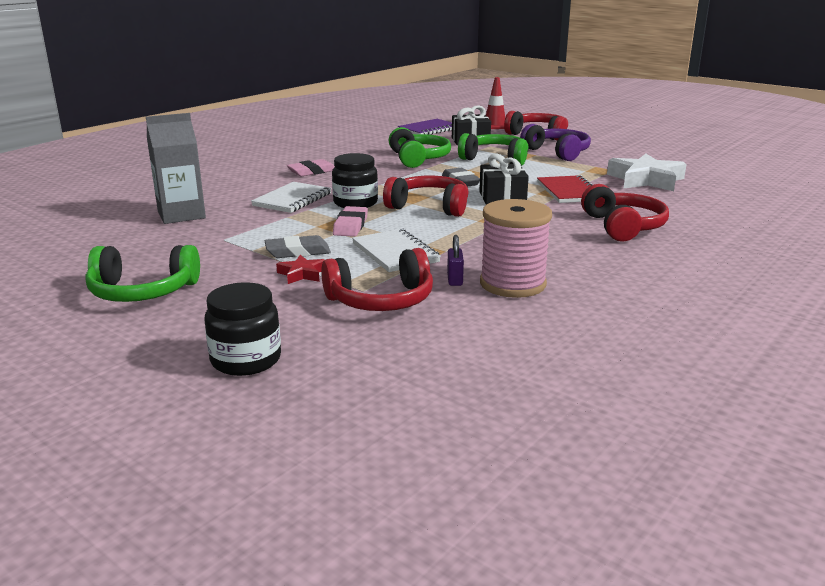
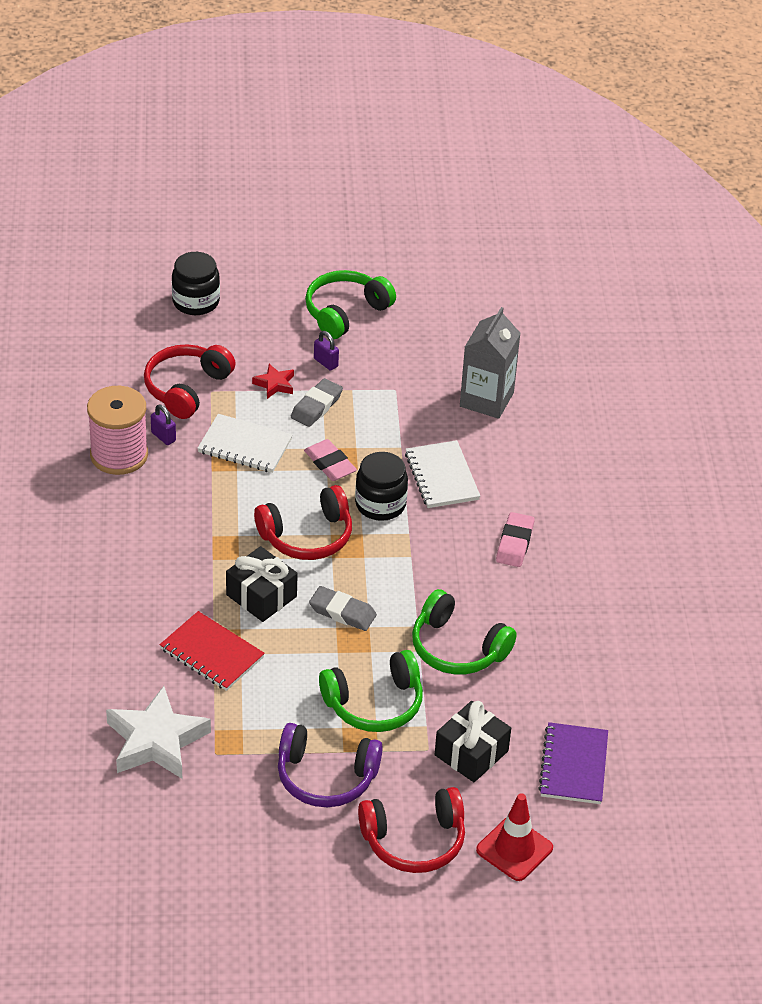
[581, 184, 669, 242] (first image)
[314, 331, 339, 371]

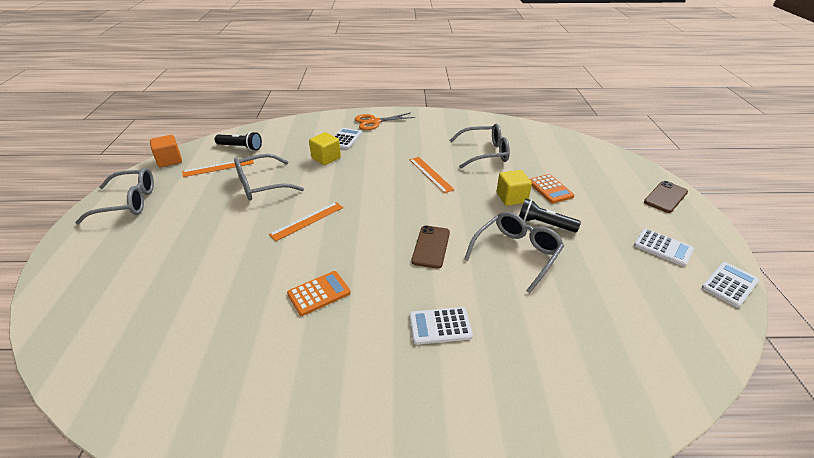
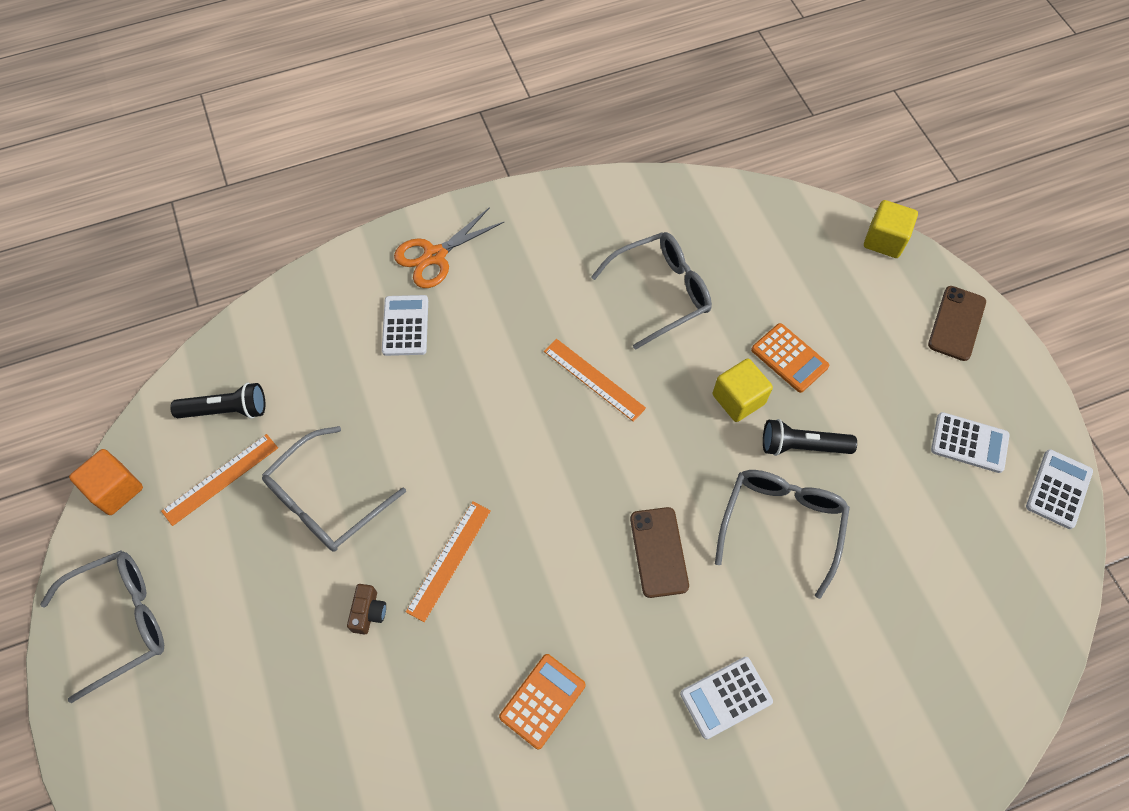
[347, 584, 386, 634]
[864, 200, 918, 258]

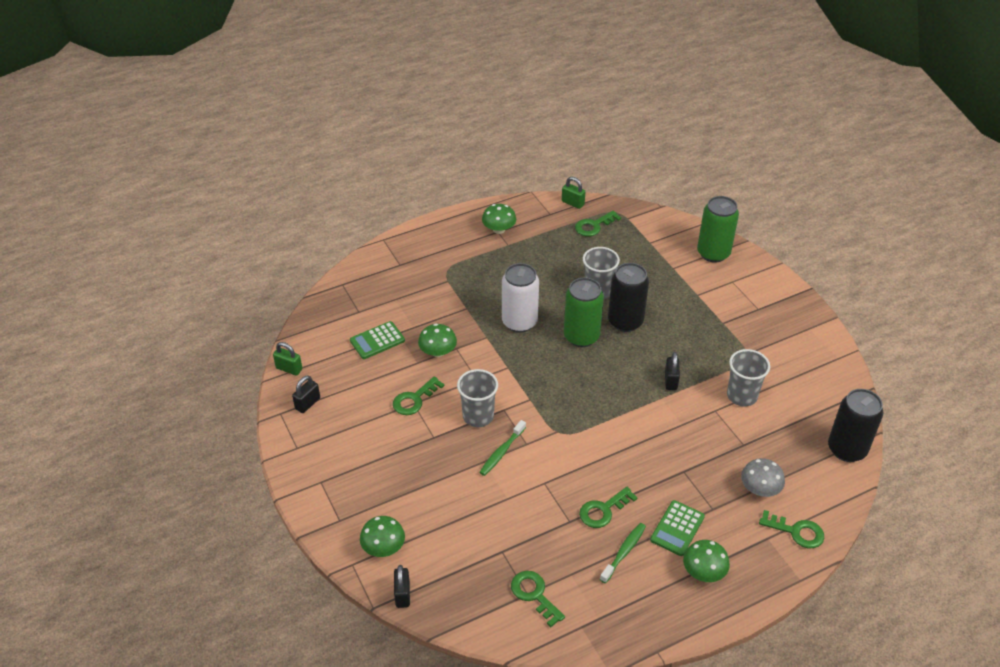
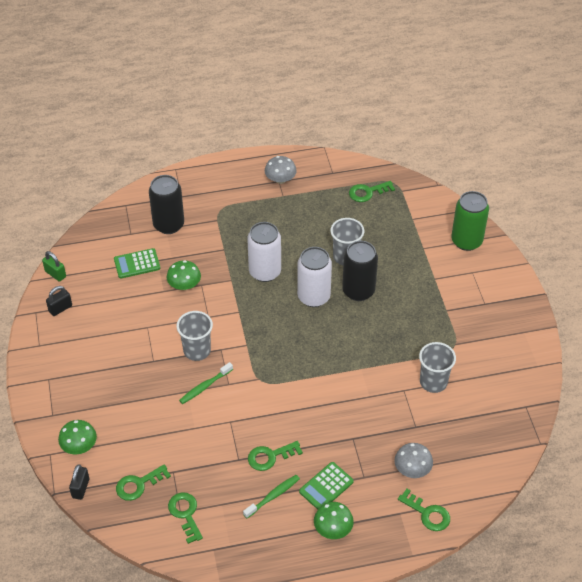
[562, 177, 585, 209] (first image)
[665, 352, 680, 390] (first image)
[116, 465, 171, 501]
[149, 175, 184, 234]
[265, 156, 297, 184]
[297, 247, 332, 307]

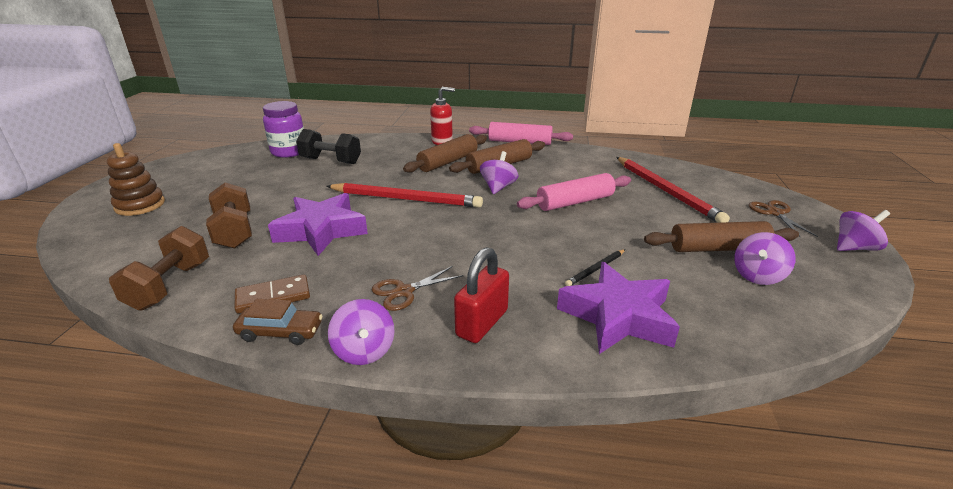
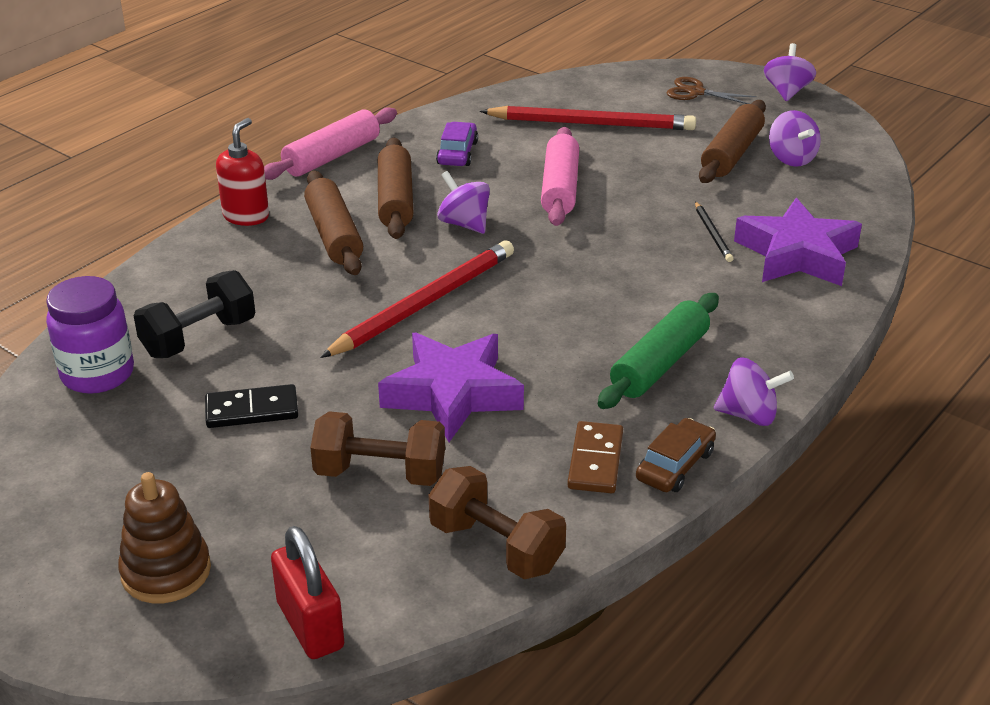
[205, 384, 298, 428]
[436, 122, 478, 166]
[271, 526, 344, 659]
[598, 293, 719, 409]

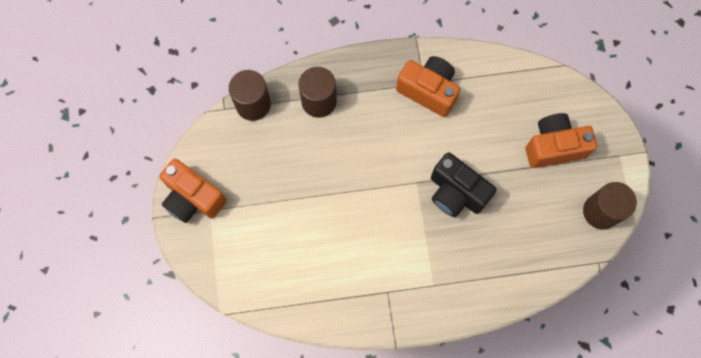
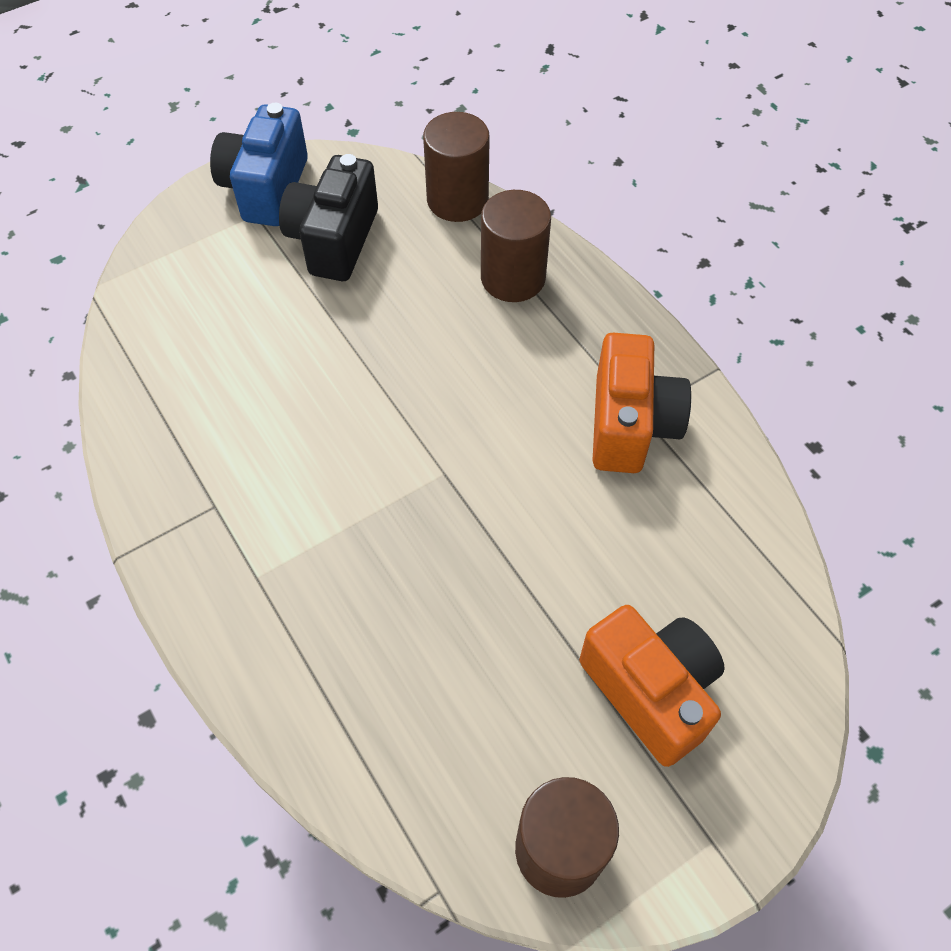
[279, 154, 378, 281]
[210, 103, 308, 226]

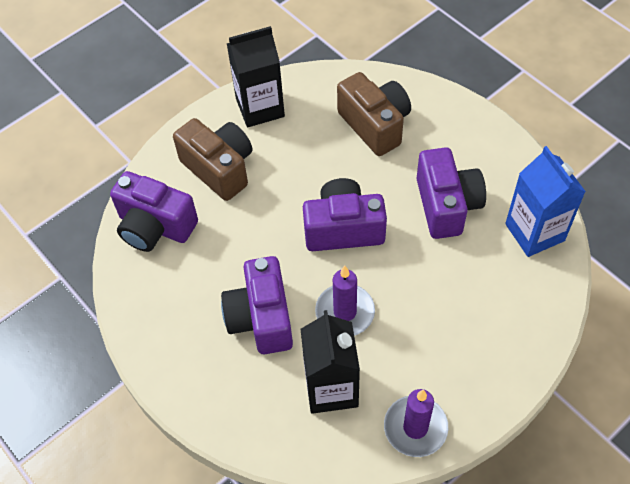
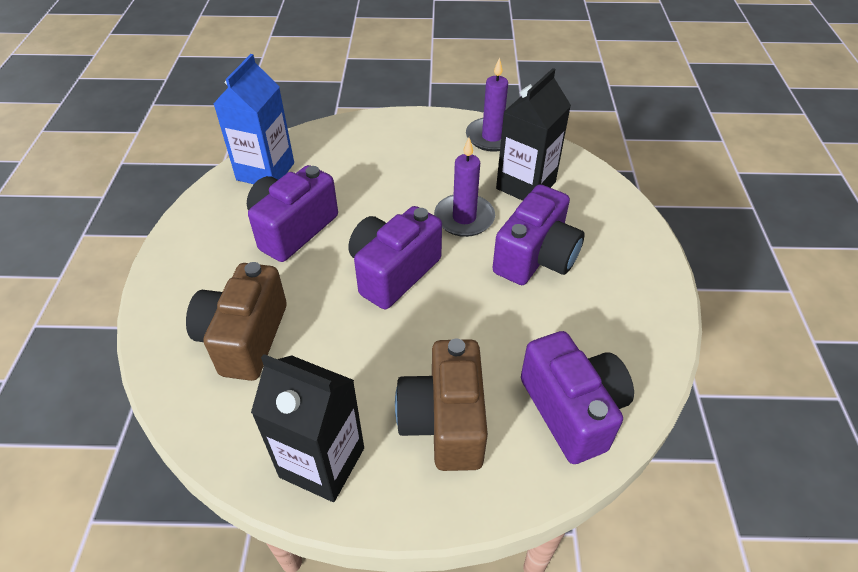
[348, 206, 442, 309]

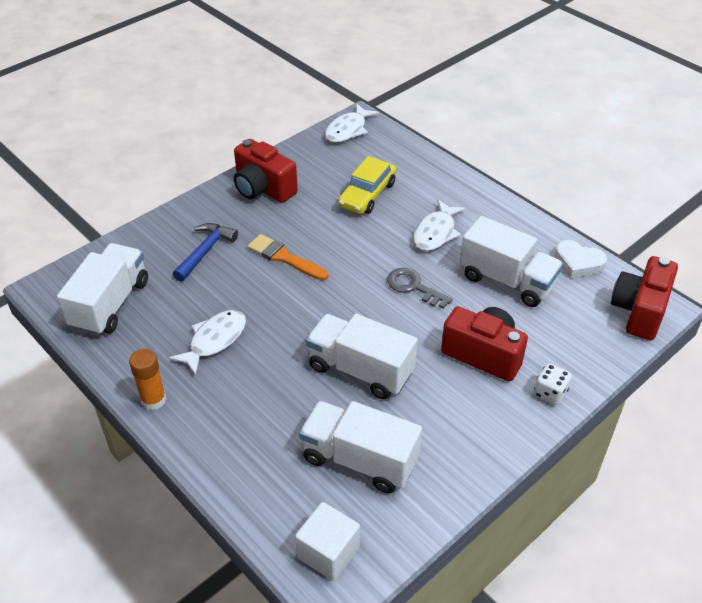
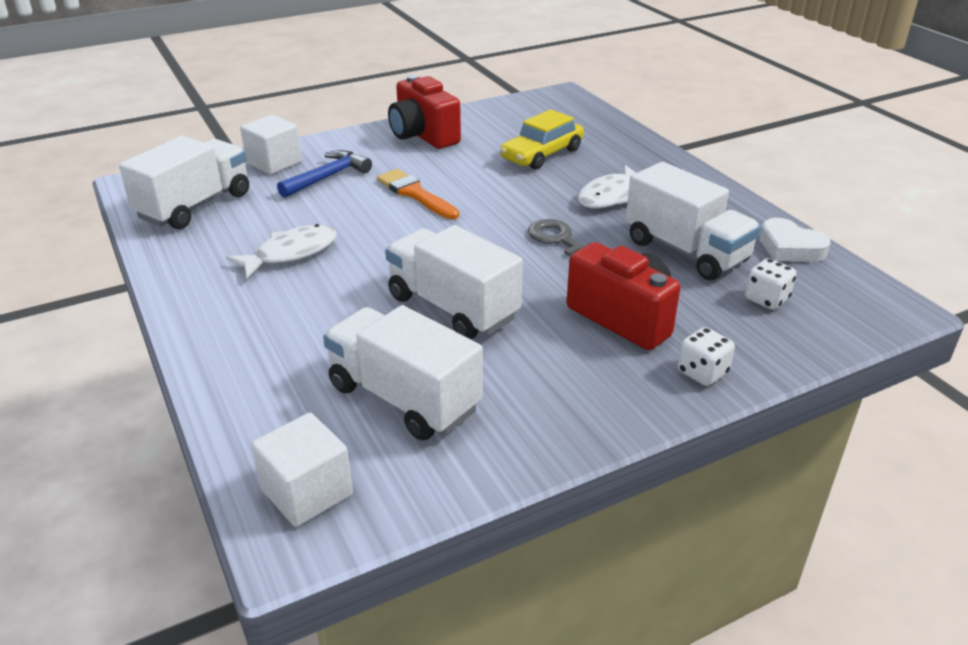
[129, 349, 166, 410] (first image)
[325, 104, 379, 143] (first image)
[611, 256, 678, 340] (first image)
[240, 115, 302, 175]
[745, 258, 796, 310]

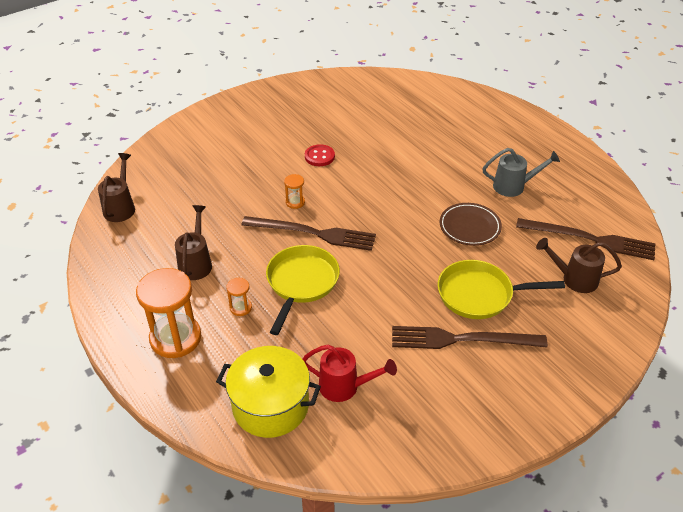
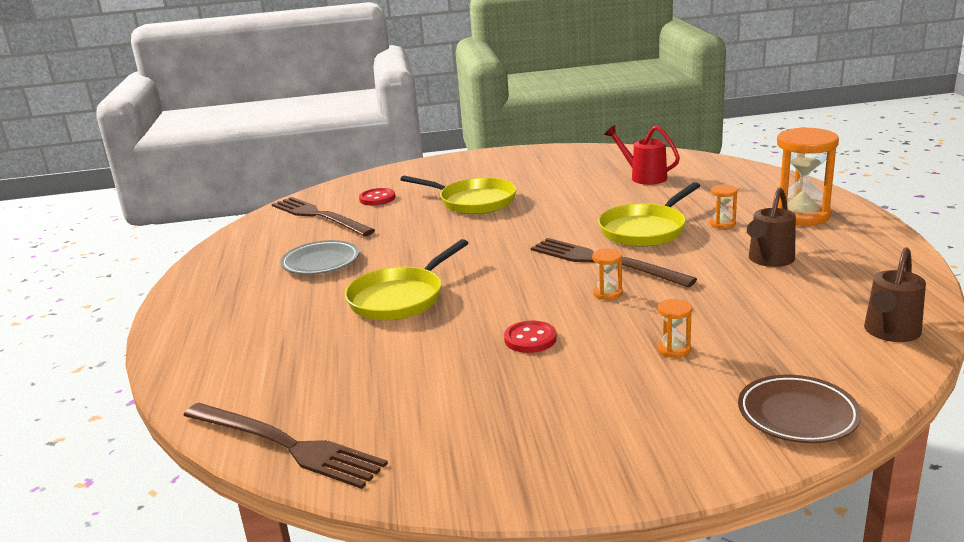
[216, 346, 321, 438] (first image)
[345, 239, 468, 321]
[657, 299, 692, 358]
[183, 403, 388, 489]
[738, 375, 862, 443]
[280, 240, 359, 275]
[359, 188, 395, 205]

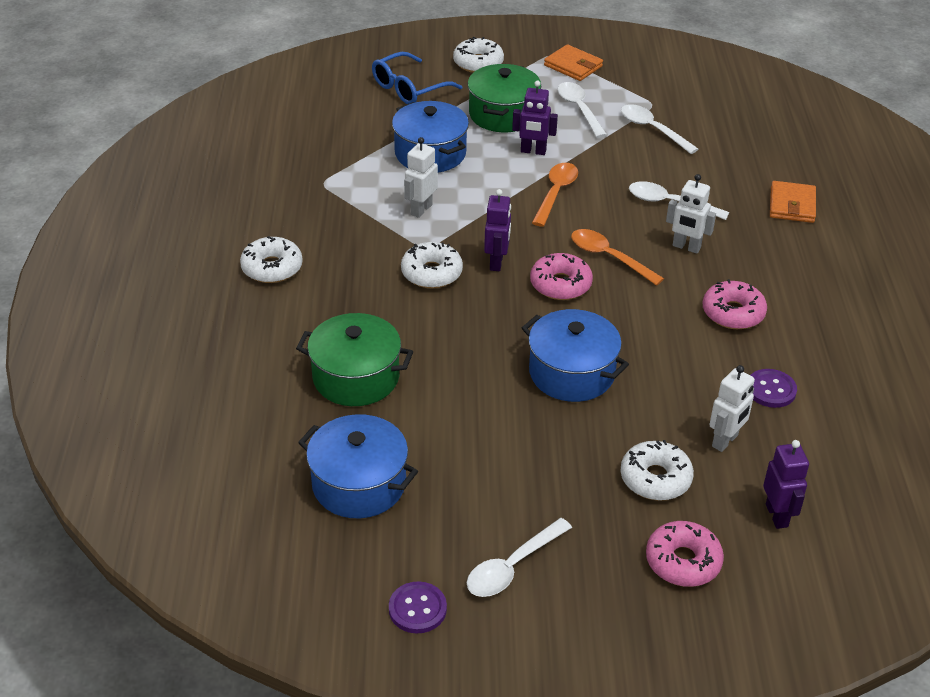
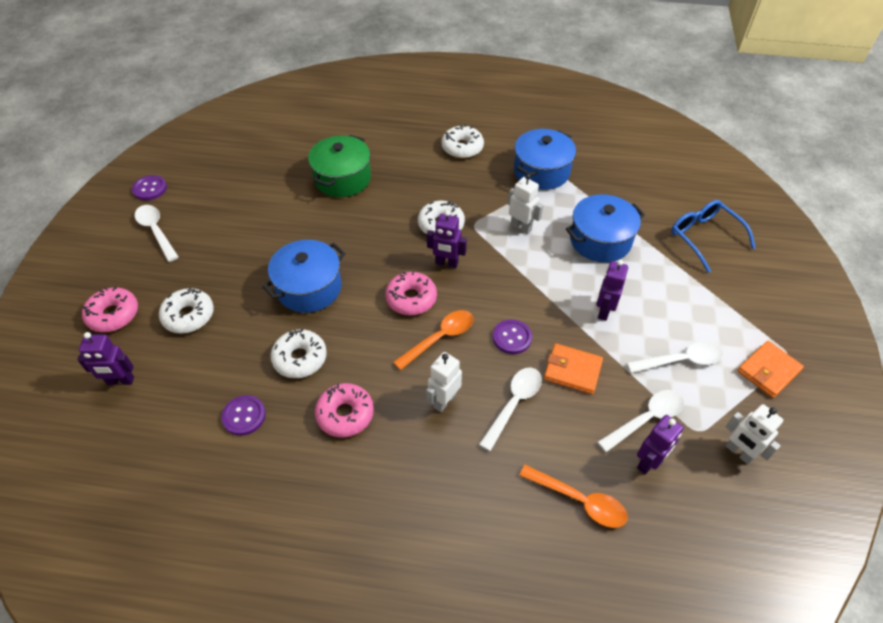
[467, 64, 541, 132] (first image)
[493, 319, 532, 354]
[637, 415, 684, 475]
[514, 129, 576, 190]
[270, 329, 327, 378]
[519, 465, 628, 528]
[725, 404, 783, 464]
[544, 343, 603, 394]

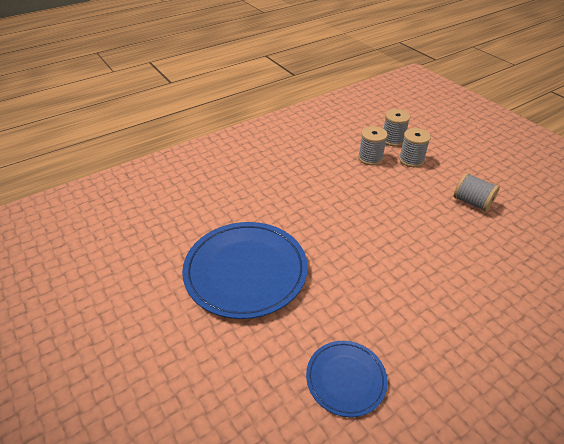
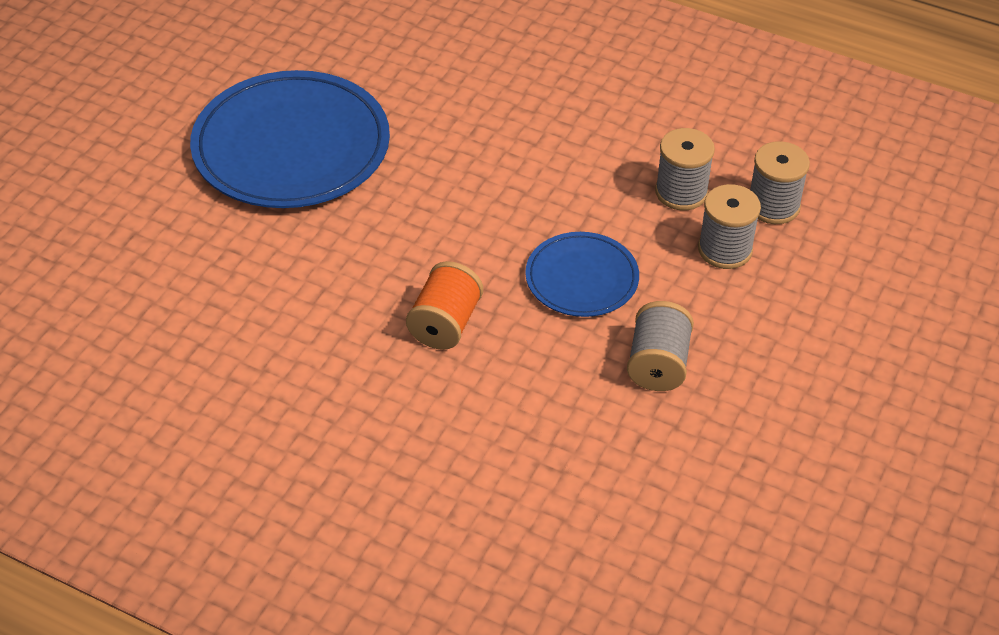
[406, 261, 483, 350]
[525, 232, 639, 317]

